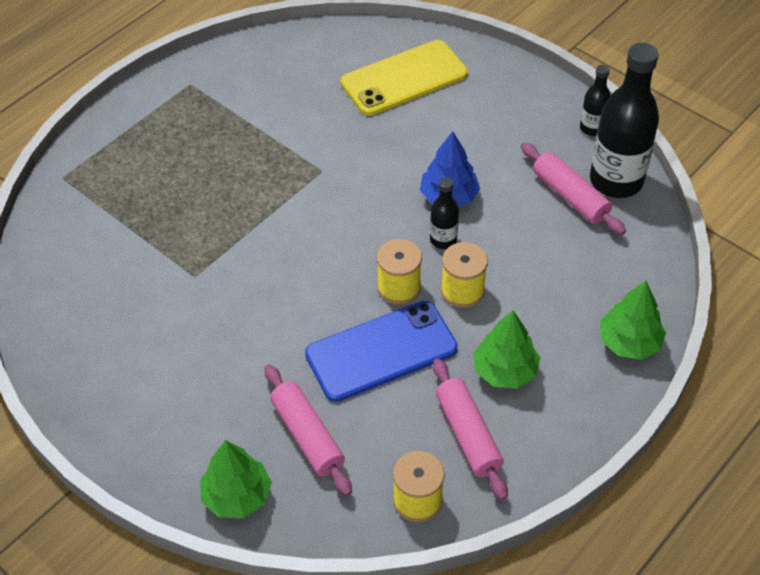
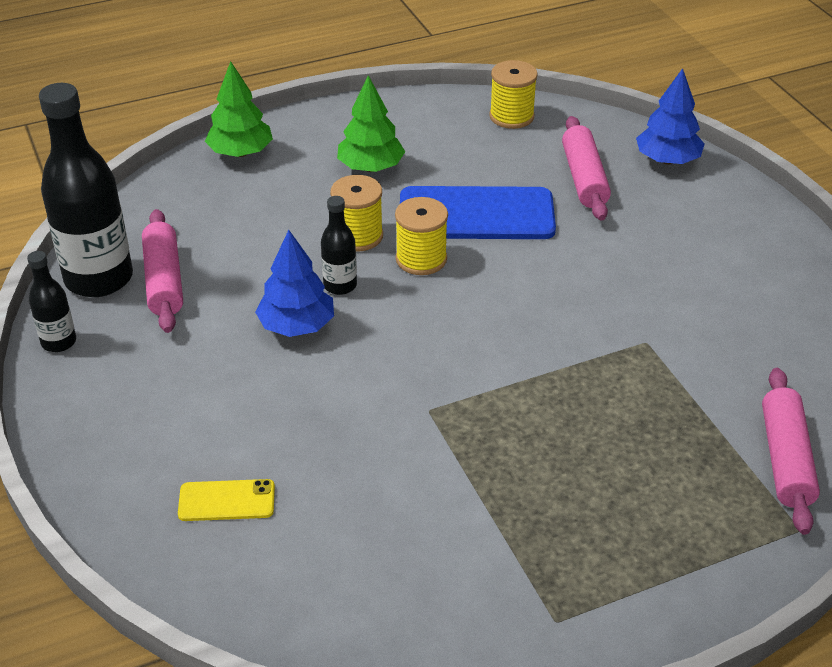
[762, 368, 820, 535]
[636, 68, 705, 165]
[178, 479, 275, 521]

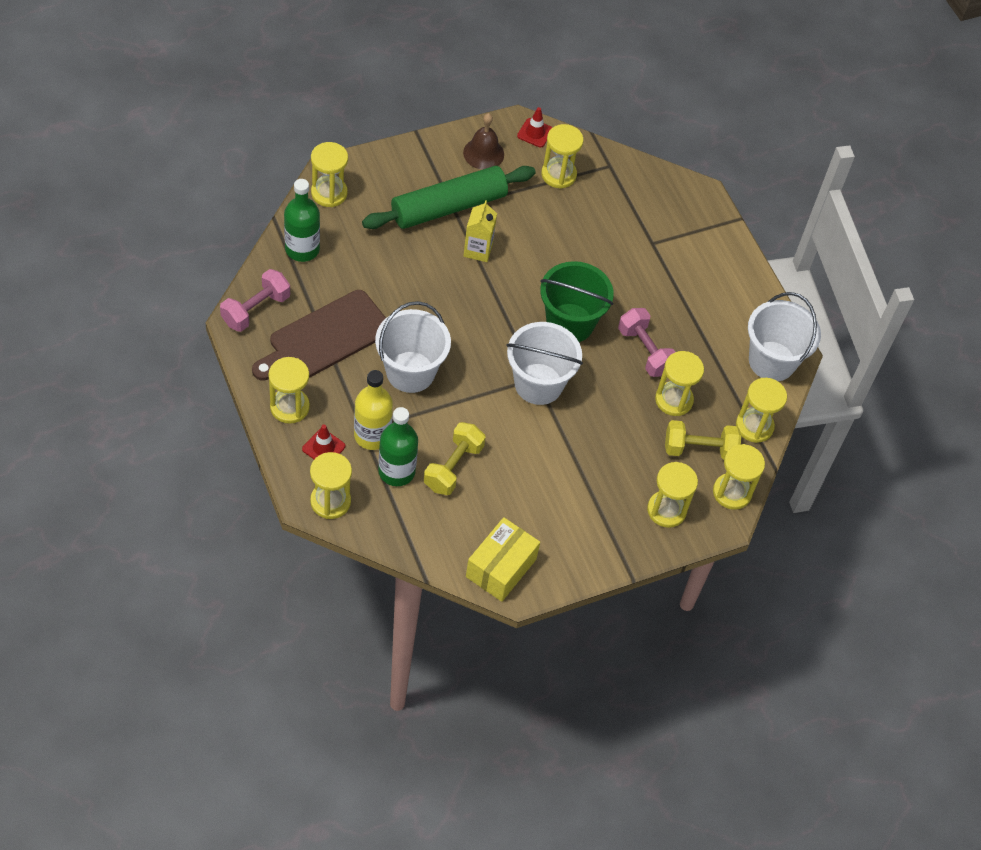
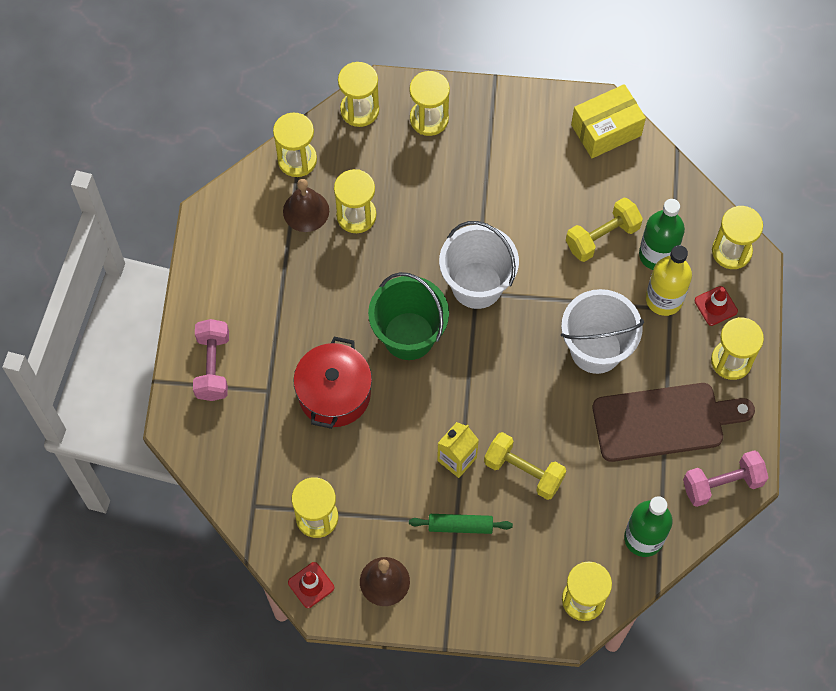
[748, 292, 821, 381] (first image)
[283, 179, 329, 232]
[293, 337, 372, 429]
[193, 319, 229, 401]
[484, 432, 566, 500]
[409, 514, 513, 534]

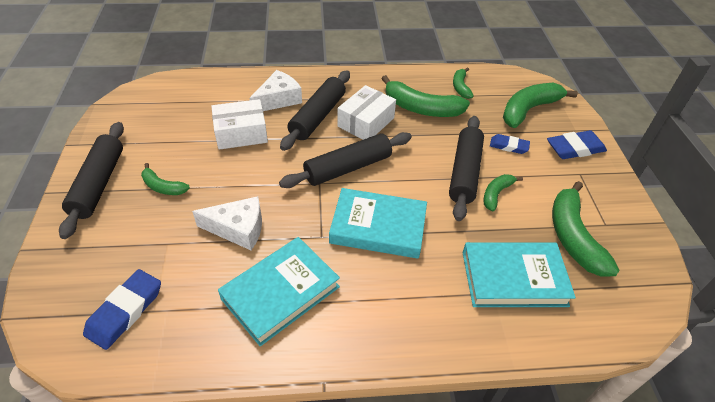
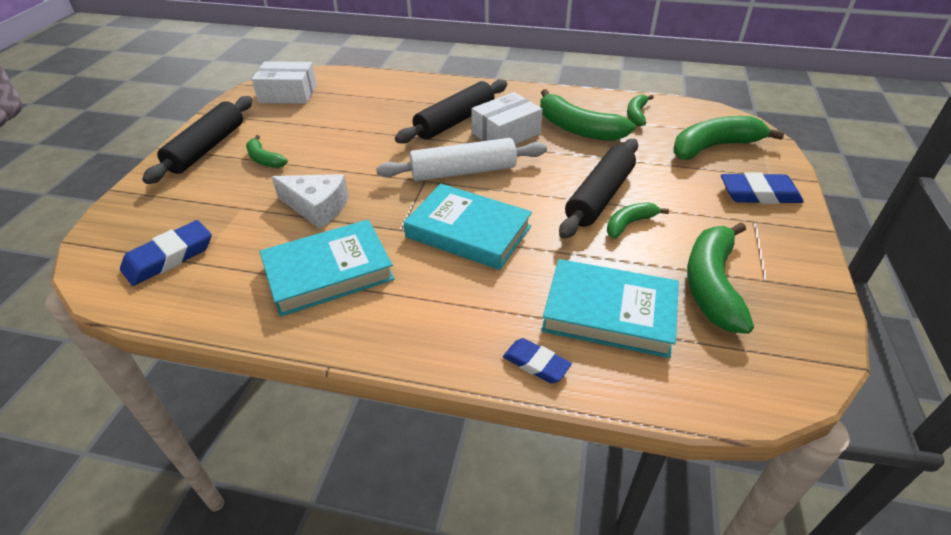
[250, 70, 302, 111] (first image)
[252, 61, 317, 104]
[503, 338, 572, 383]
[376, 138, 547, 181]

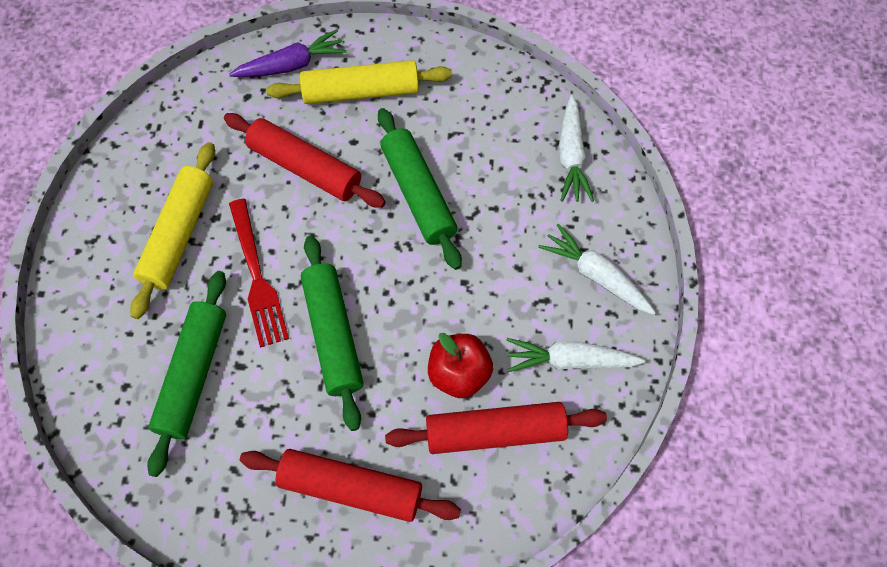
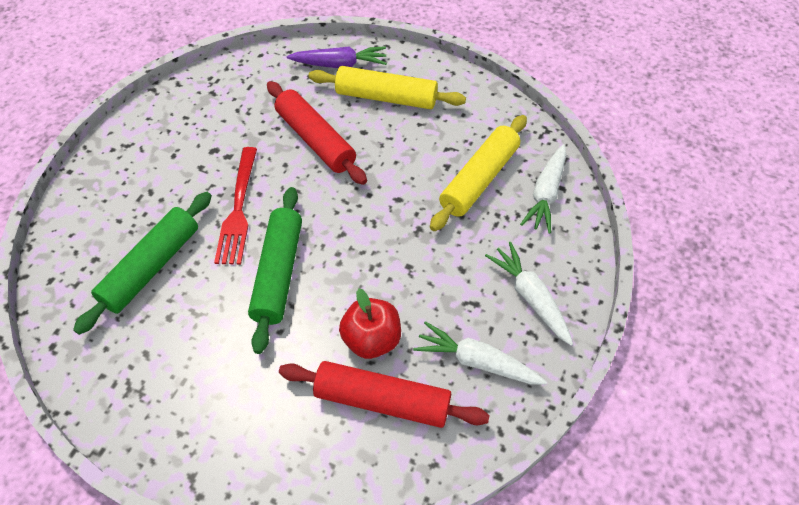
[240, 449, 461, 522] (first image)
[378, 108, 462, 270] (first image)
[430, 115, 527, 231]

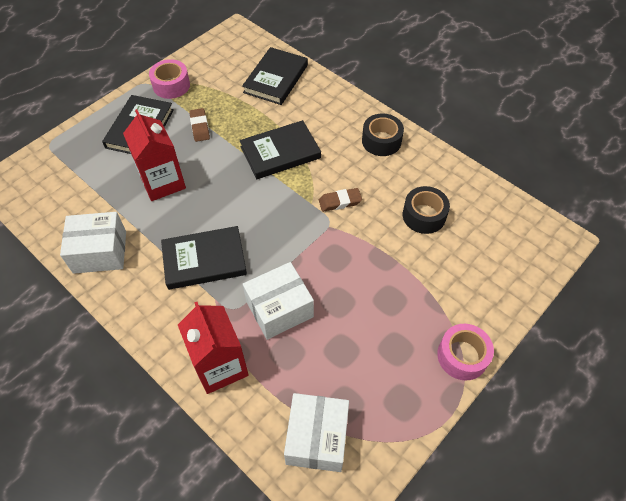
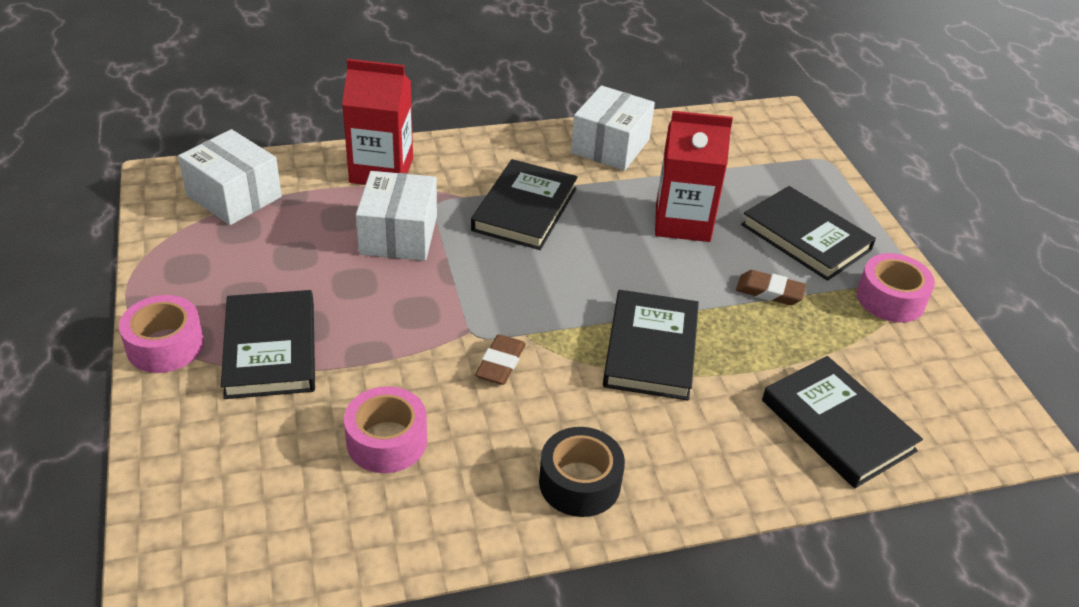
[221, 290, 315, 399]
[344, 386, 427, 473]

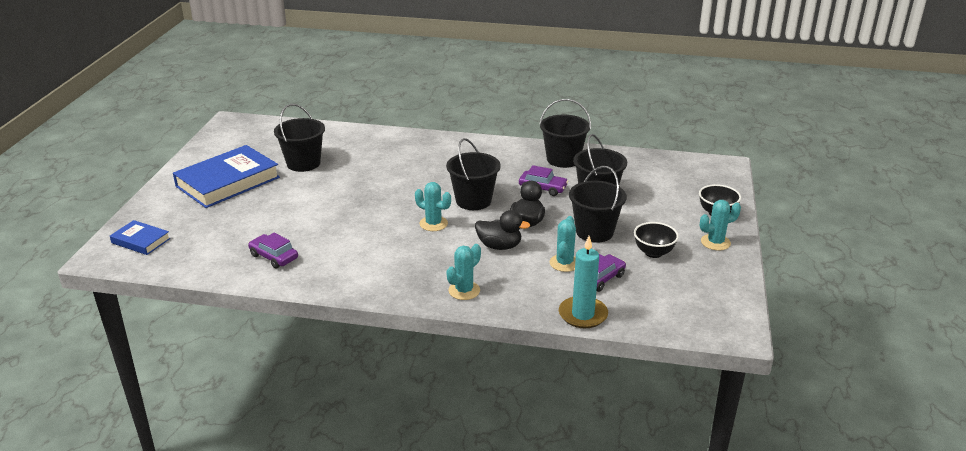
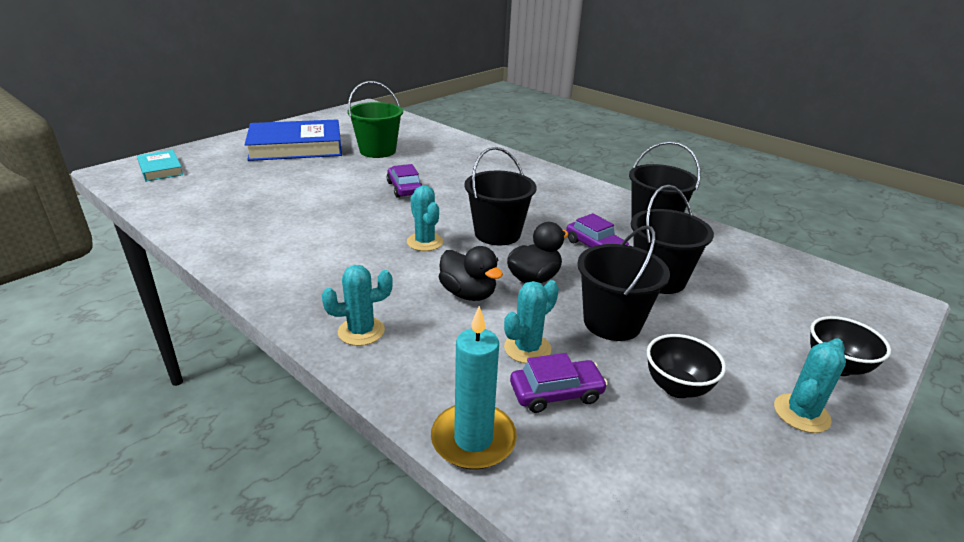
[387, 164, 422, 198]
[137, 150, 184, 181]
[347, 81, 403, 158]
[774, 338, 846, 433]

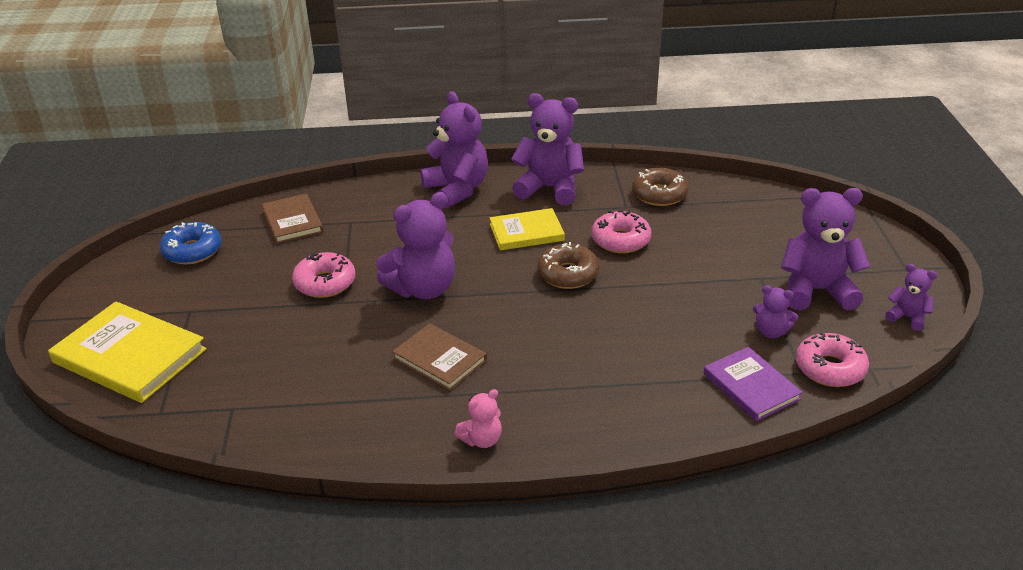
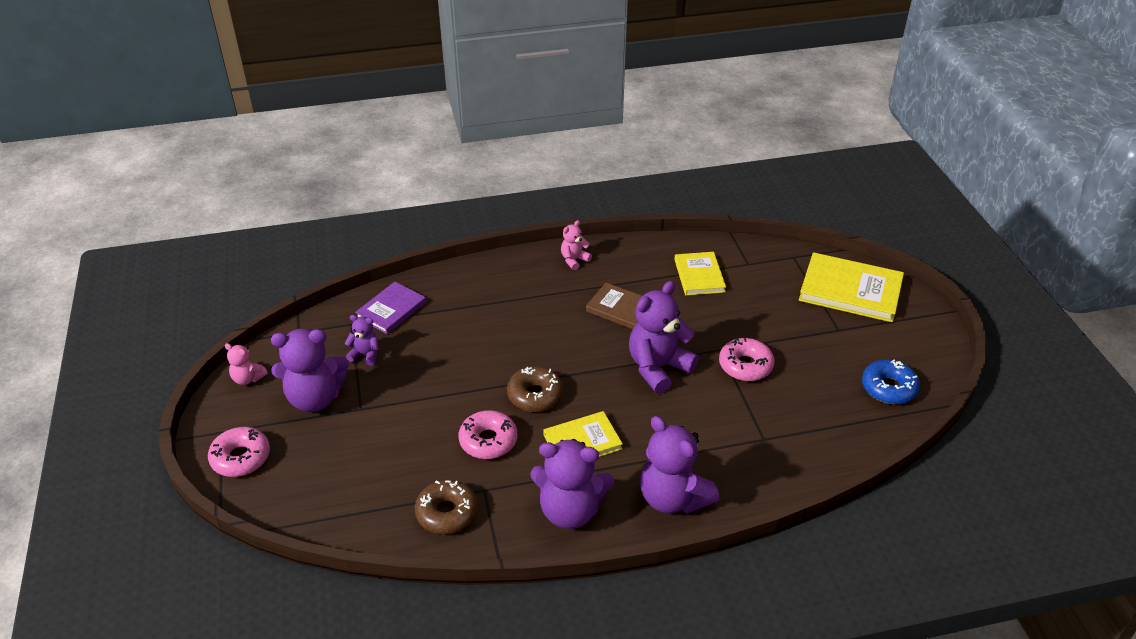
[262, 194, 323, 244] (first image)
[674, 252, 726, 295]
[208, 427, 270, 477]
[225, 343, 268, 385]
[355, 282, 426, 334]

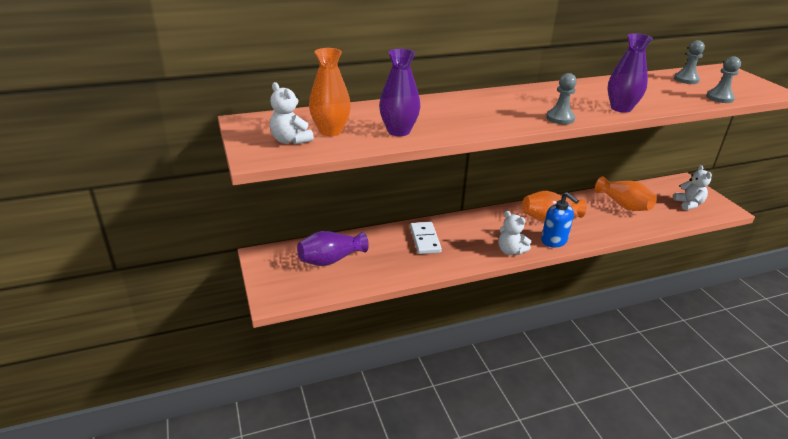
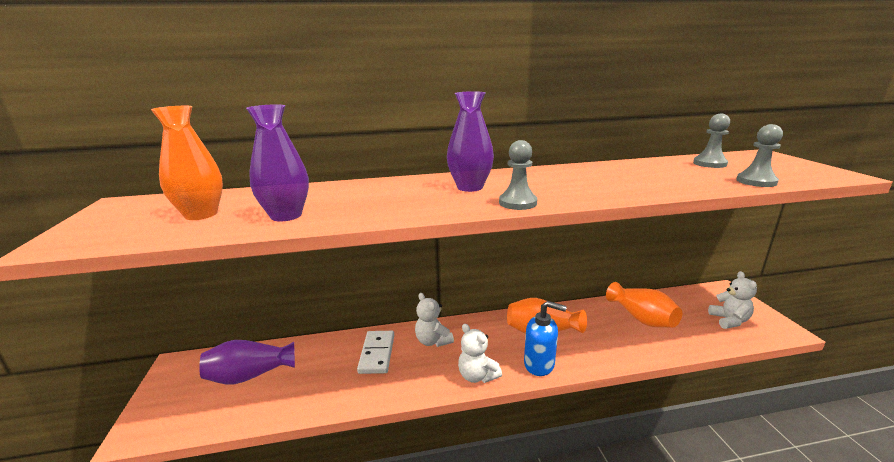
[415, 293, 454, 347]
[447, 91, 494, 192]
[524, 301, 567, 376]

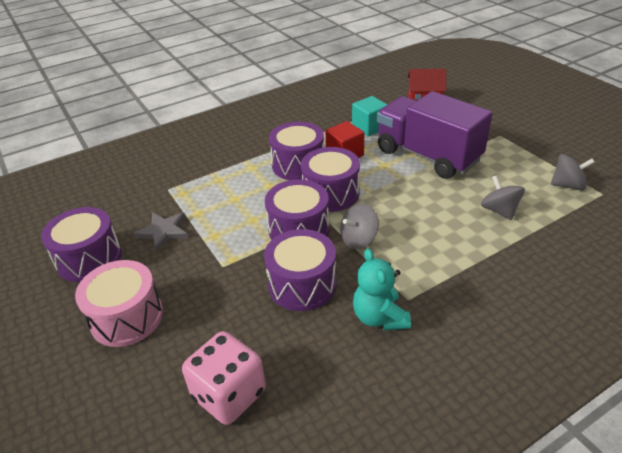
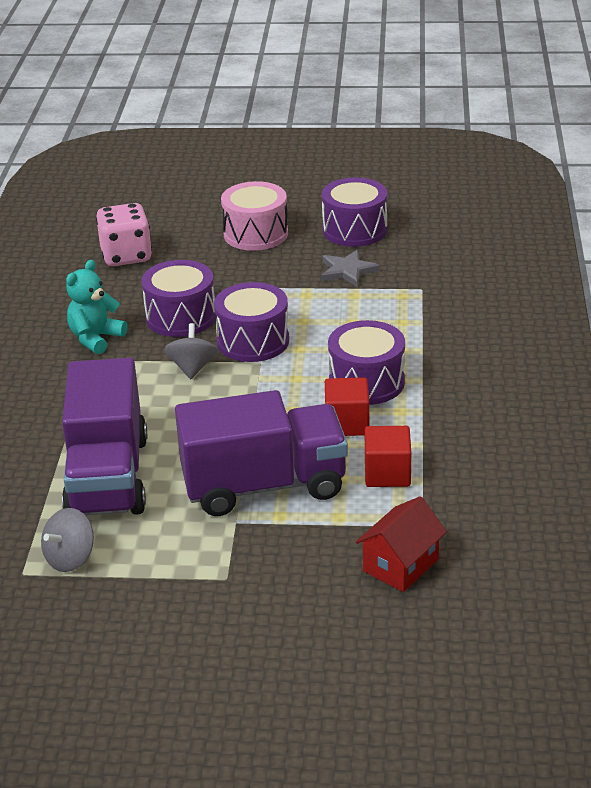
[301, 147, 360, 212] (first image)
[62, 358, 147, 515]
[365, 426, 411, 487]
[66, 260, 127, 354]

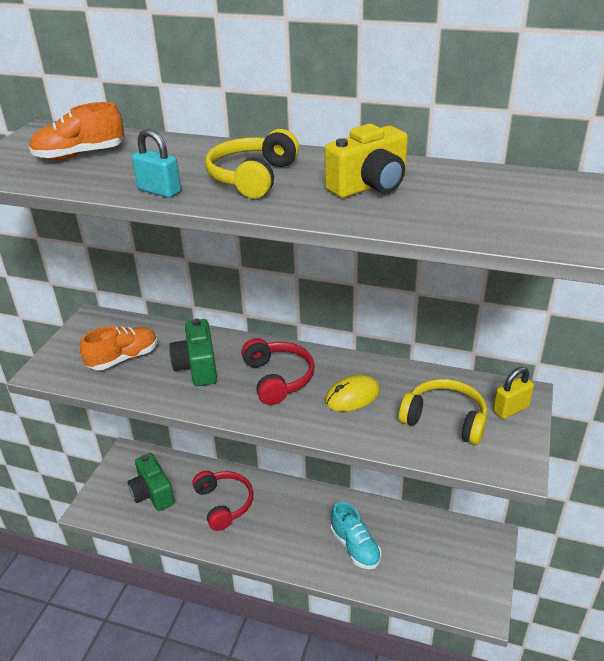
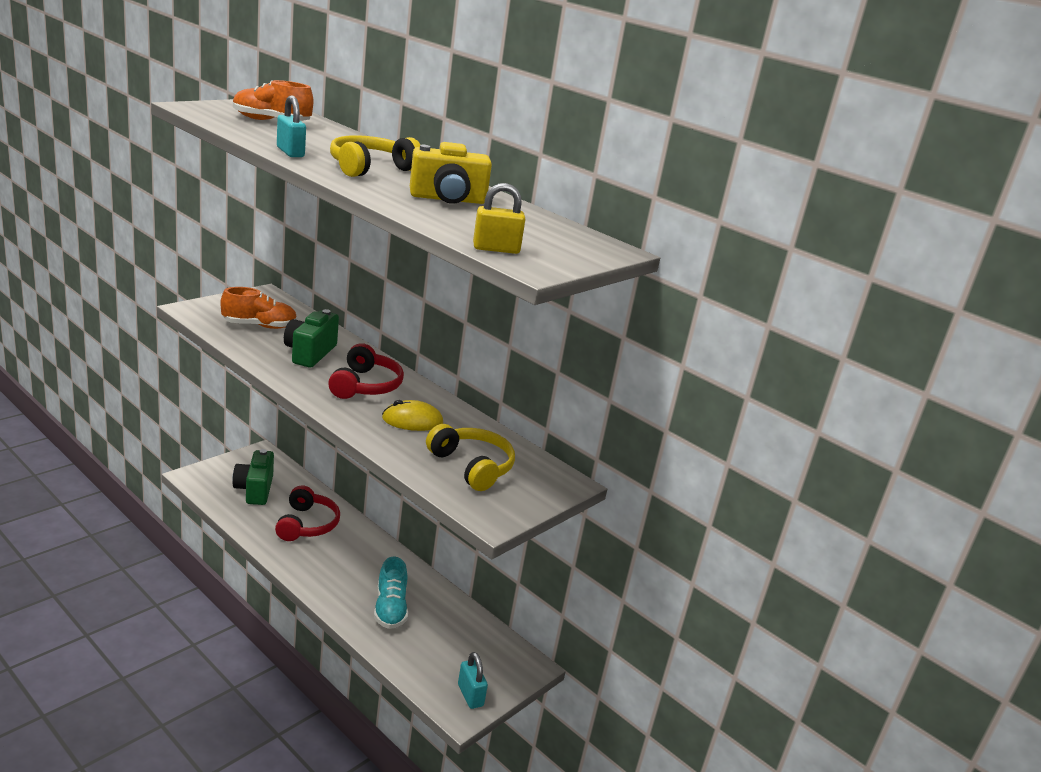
[458, 652, 488, 709]
[473, 183, 525, 254]

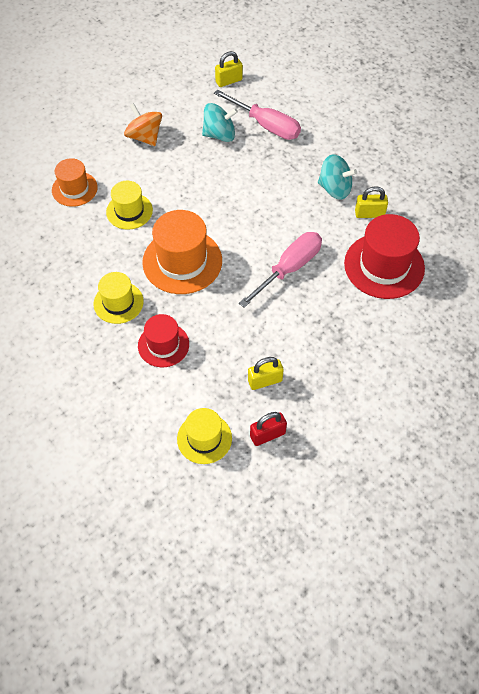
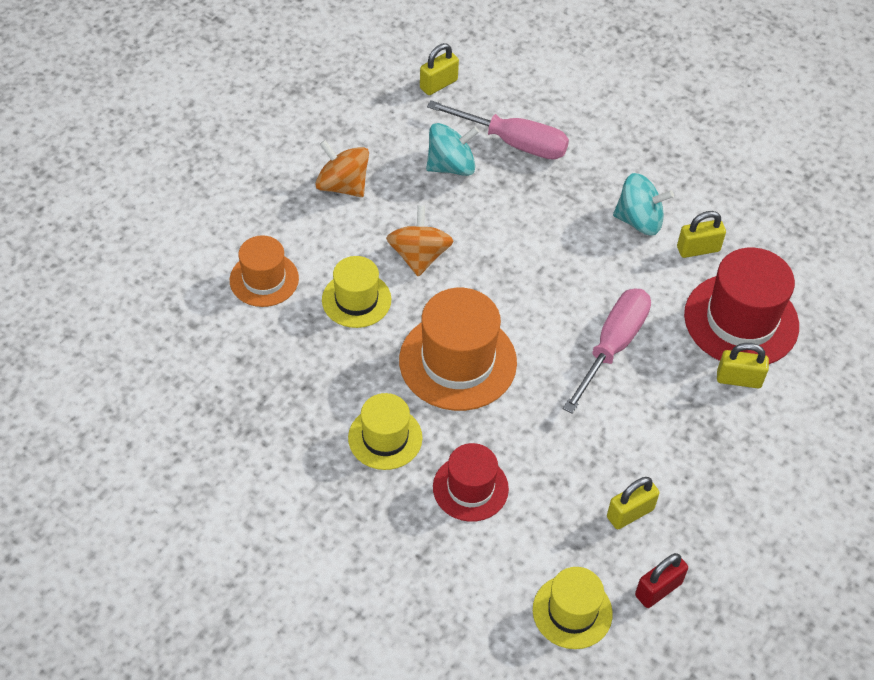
[386, 205, 453, 277]
[717, 343, 769, 388]

